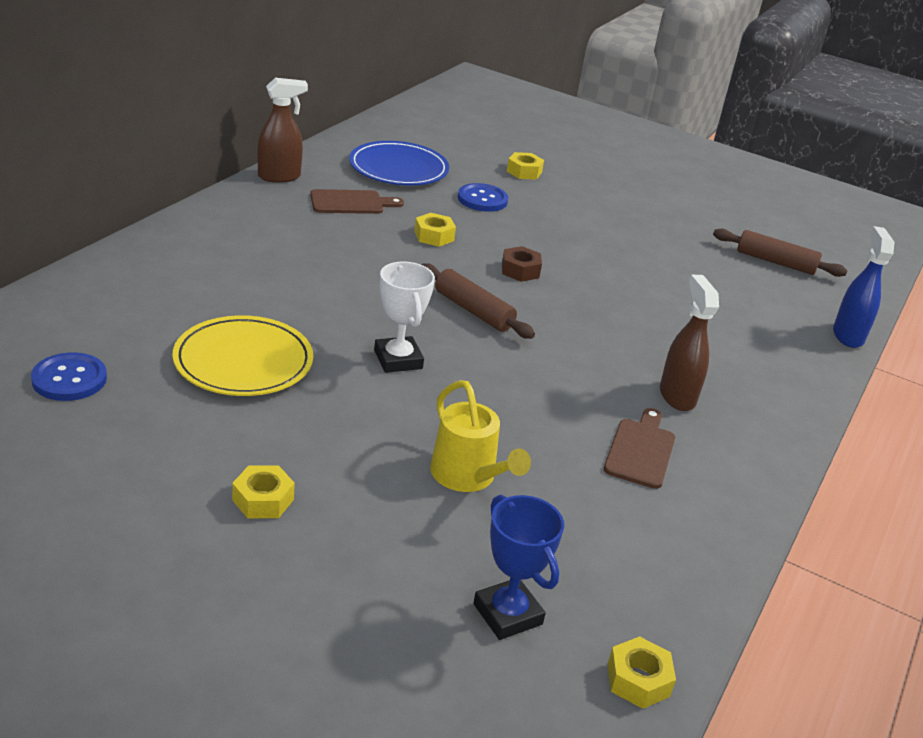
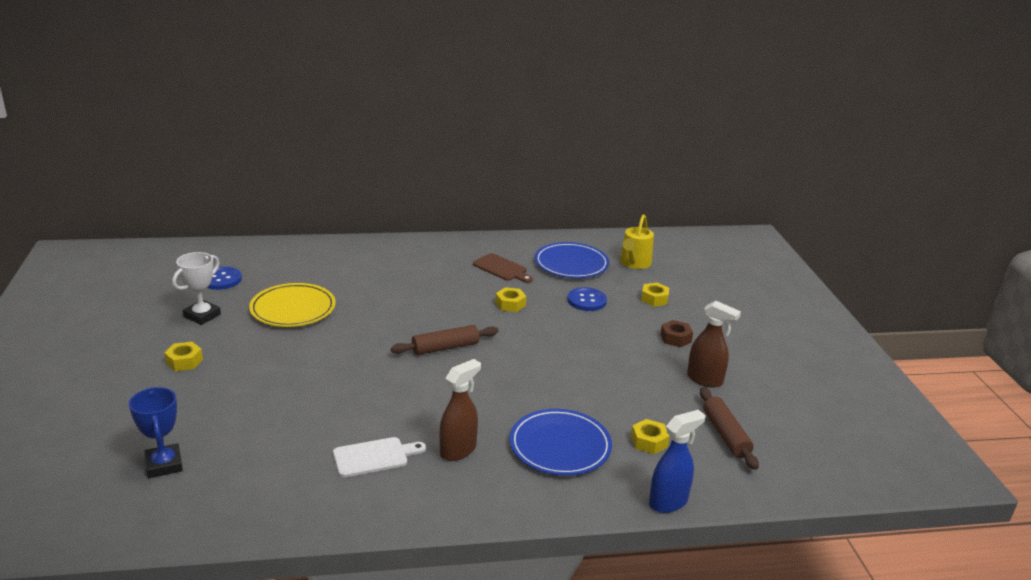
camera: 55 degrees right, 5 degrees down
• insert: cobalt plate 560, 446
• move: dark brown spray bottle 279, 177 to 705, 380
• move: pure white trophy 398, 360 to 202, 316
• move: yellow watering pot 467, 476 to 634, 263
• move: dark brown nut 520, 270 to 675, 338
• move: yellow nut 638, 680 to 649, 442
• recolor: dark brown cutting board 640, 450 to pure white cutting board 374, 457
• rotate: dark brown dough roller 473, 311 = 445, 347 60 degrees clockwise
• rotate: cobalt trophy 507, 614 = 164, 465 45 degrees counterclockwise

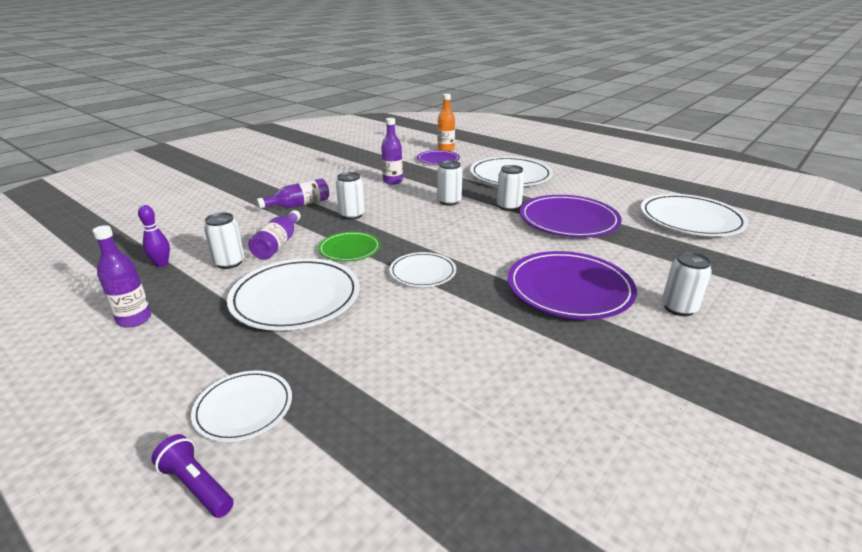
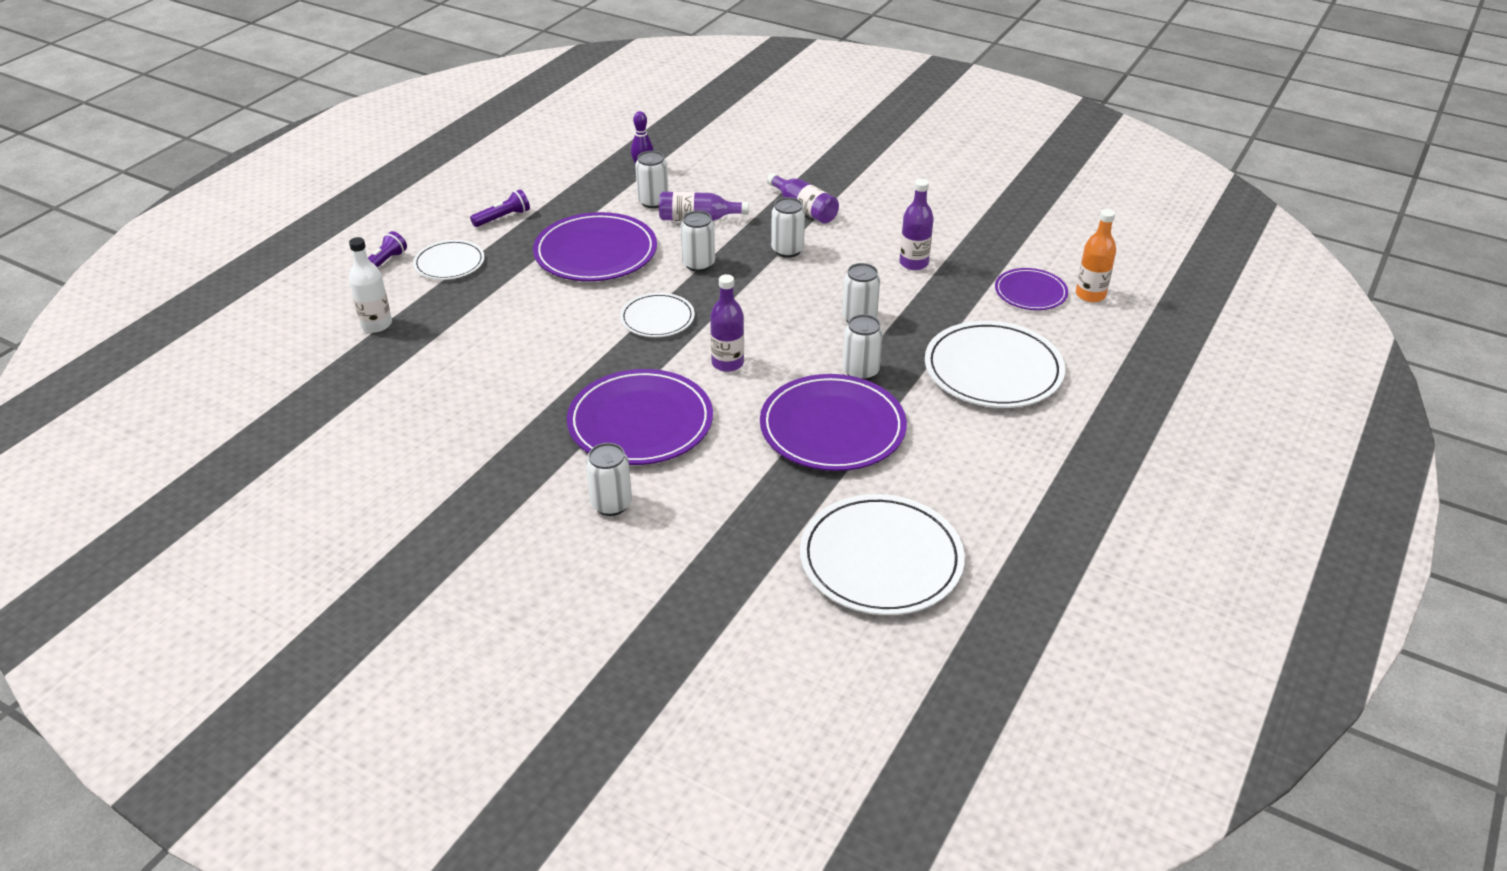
camera: 80 degrees right, 10 degrees up
• insert: pure white flask 376, 324
• insert: royal purple flashlight 503, 218
• move: royal purple flask 134, 319 to 727, 363
• replace: leaf-green plate 349, 249 to pure white soda can 698, 264
• recolor: pure white plate 296, 298 to royal purple plate 595, 252

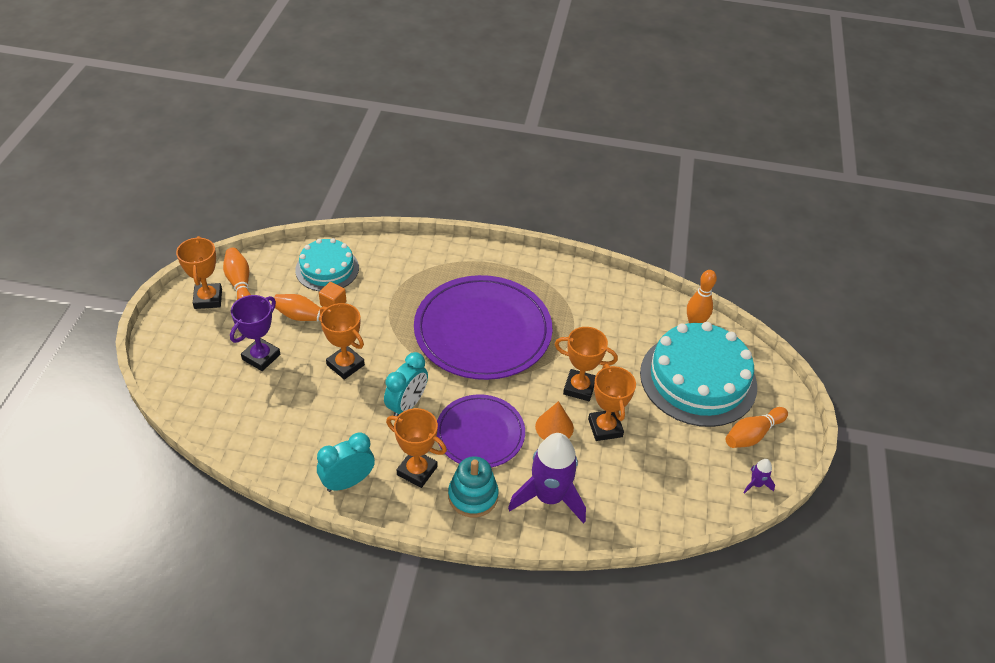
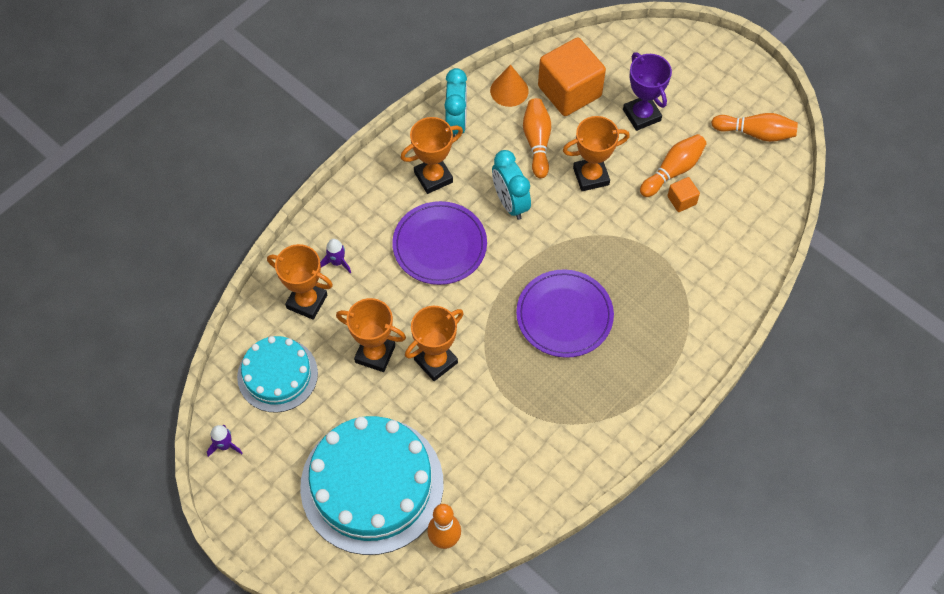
camera: 125 degrees right, 15 degrees up
• delete: teal stacking rings 473, 496
• insert: bright orange block 569, 91
• move: bright orange trophy 208, 299 to 307, 301
• move: teal cake 327, 269 to 277, 375
• move: bright orange cone 554, 427 to 509, 90
• move: bright orange tenpin 752, 435 to 537, 142
• resize: royal purple plate 483, 331 = 564, 315 x0.59
• resize: royal purple spaceship 549, 497 = 337, 262 x0.42

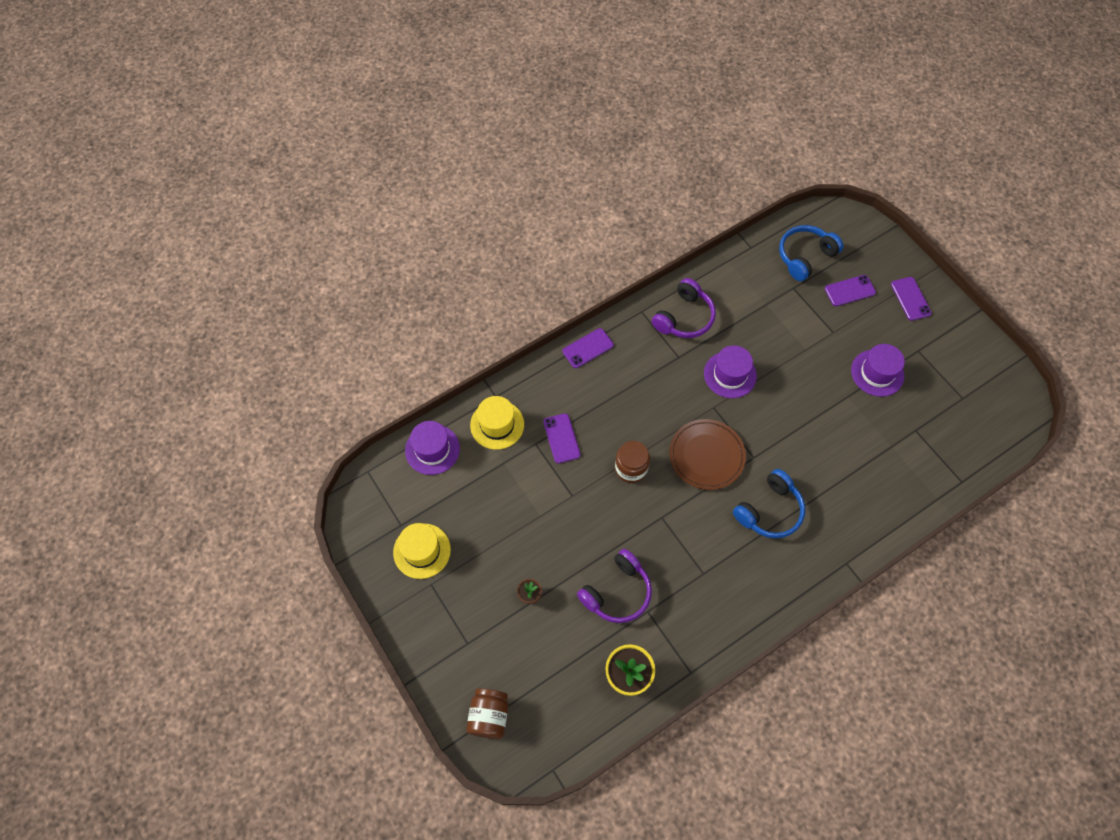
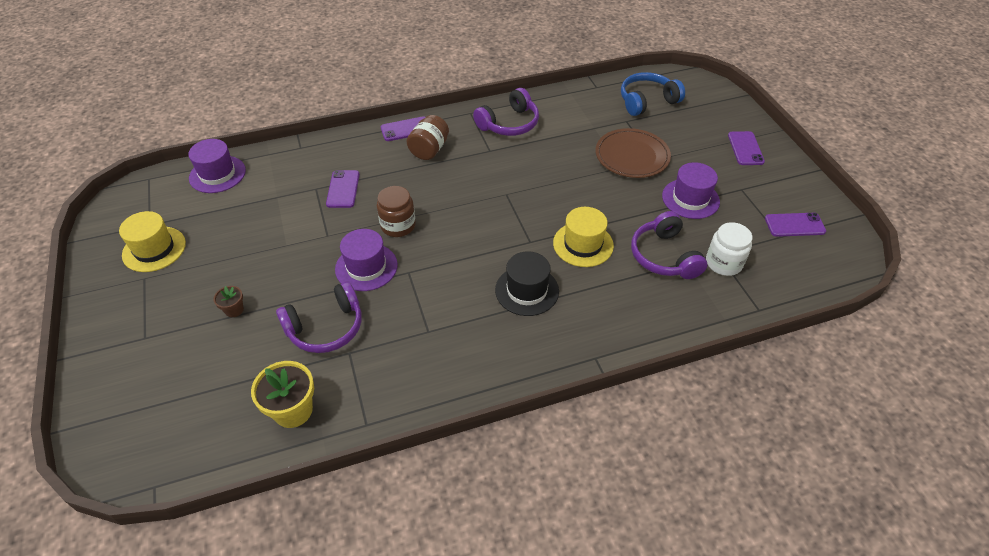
camera: 15 degrees right, 15 degrees down
• insert: royal purple over-ear headphones 664, 256
• insert: pure white jam jar 723, 263
• move: dark brown jam jar 489, 716 to 429, 150
• move: yellow top hat 497, 425 to 583, 244
• move: dark brown plate 706, 456 to 632, 156
• move: royal purple top hat 730, 374 to 366, 267
• move: royal purple phone 850, 291 to 794, 225
• replace: cobalt over-ear headphones 769, 510 to jet-black top hat 527, 290

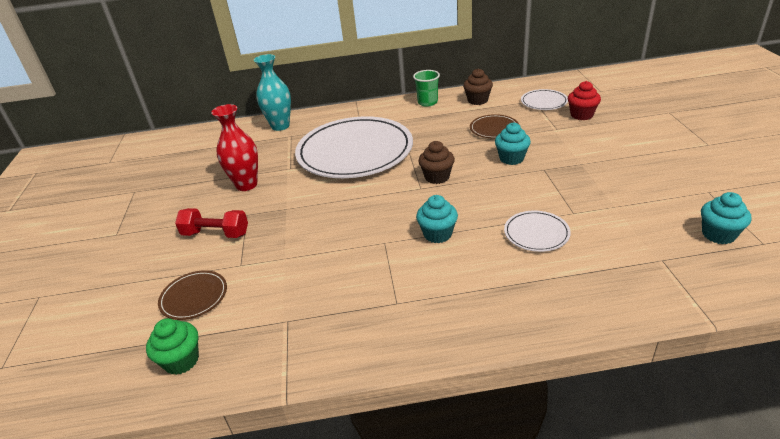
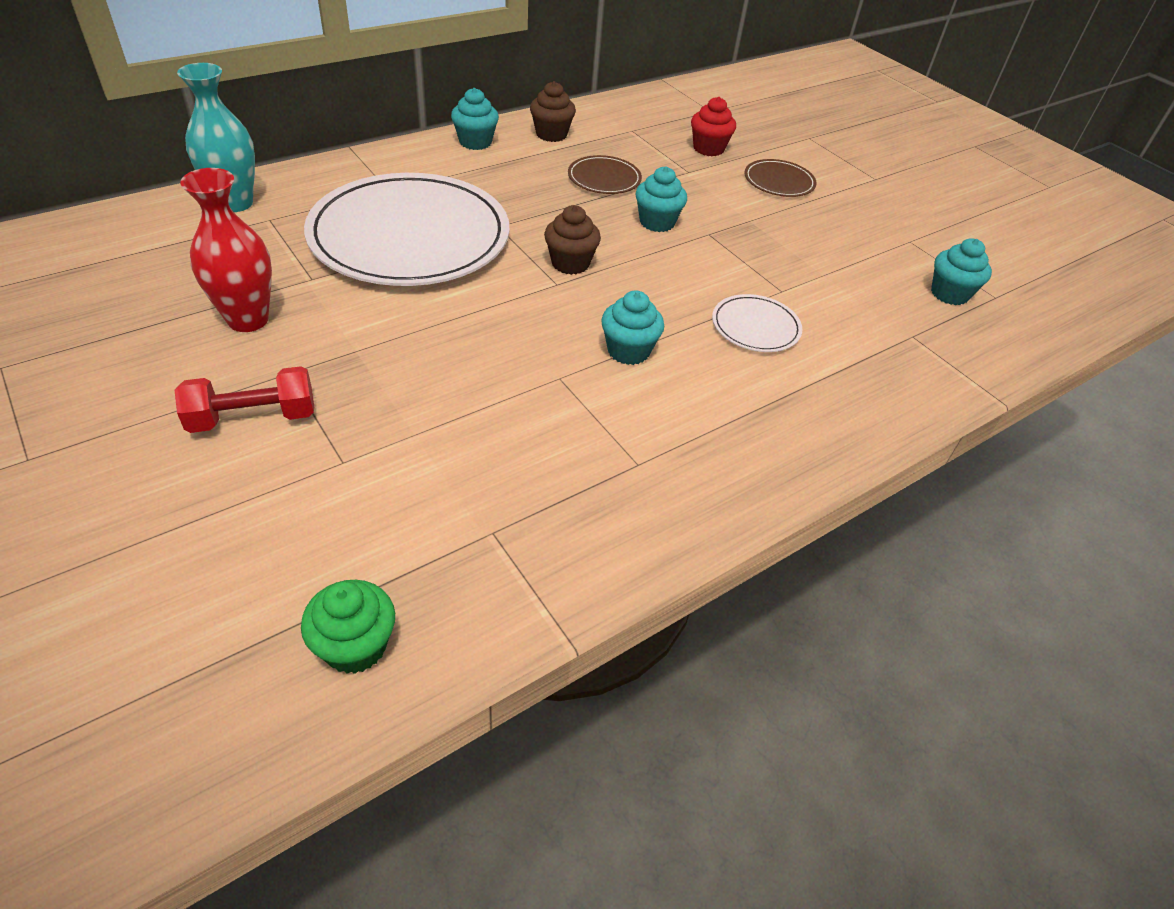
camera: 35 degrees left, 10 degrees up
• delete: pure white plate 544, 102
• move: dark brown plate 194, 297 to 779, 181
• replace: leaf-green cup 427, 102 to teal fairy cake 475, 142

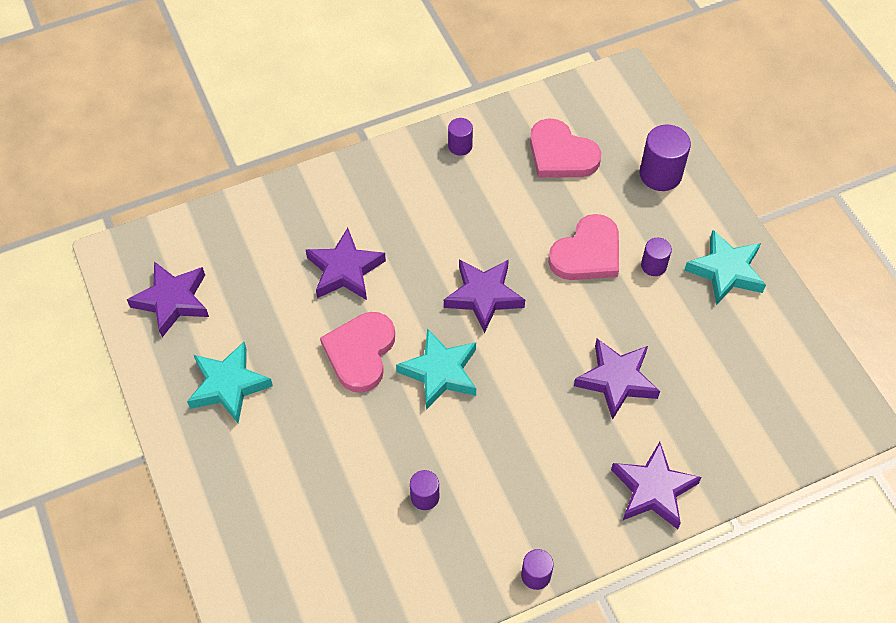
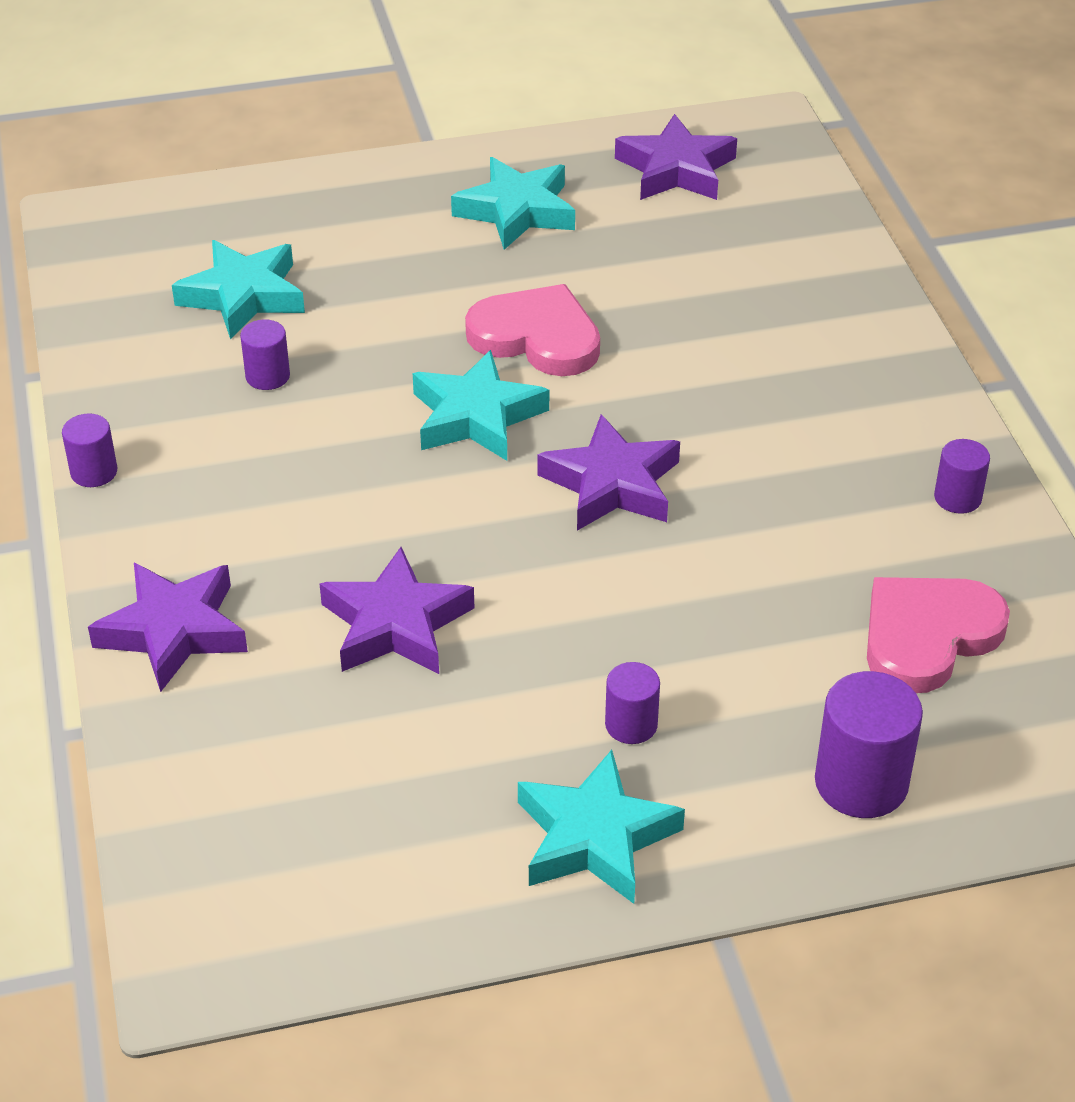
camera: 100 degrees right, 15 degrees down
• delete: royal purple star shape 345, 270
• delete: rose-pink love heart 587, 253
• insert: teal star shape 243, 296

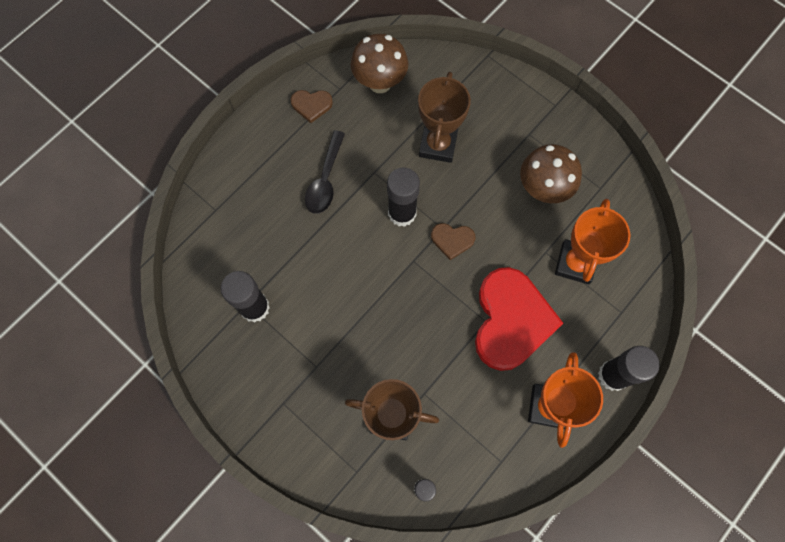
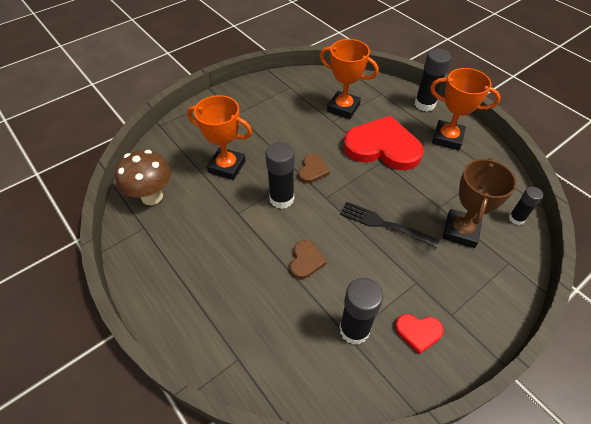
camera: 80 degrees left, 20 degrees down
• delete: jet-black teaspoon 325, 180
• delete: dark brown mushroom 542, 189
• insert: jet-black table fork 384, 224
• insert: scarlet love heart 418, 332
• move: dark brown love heart 311, 105 to 306, 261
• recolor: dark brown trophy 438, 145 to bright orange trophy 227, 166

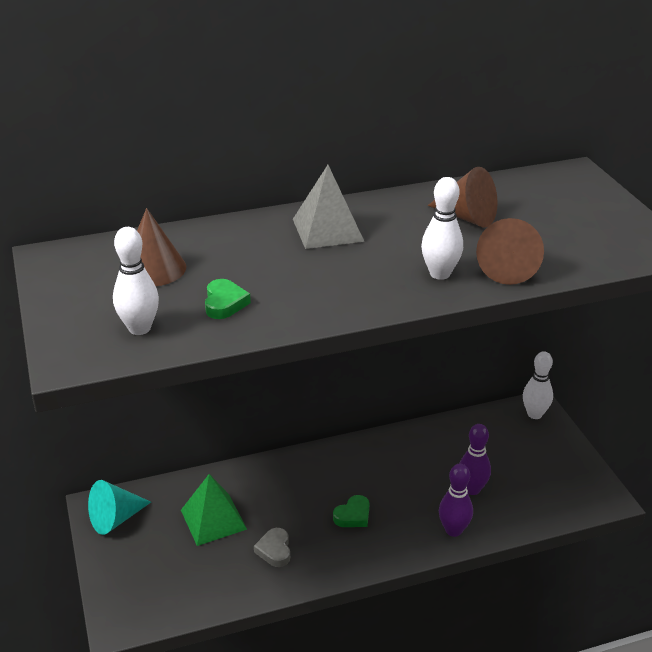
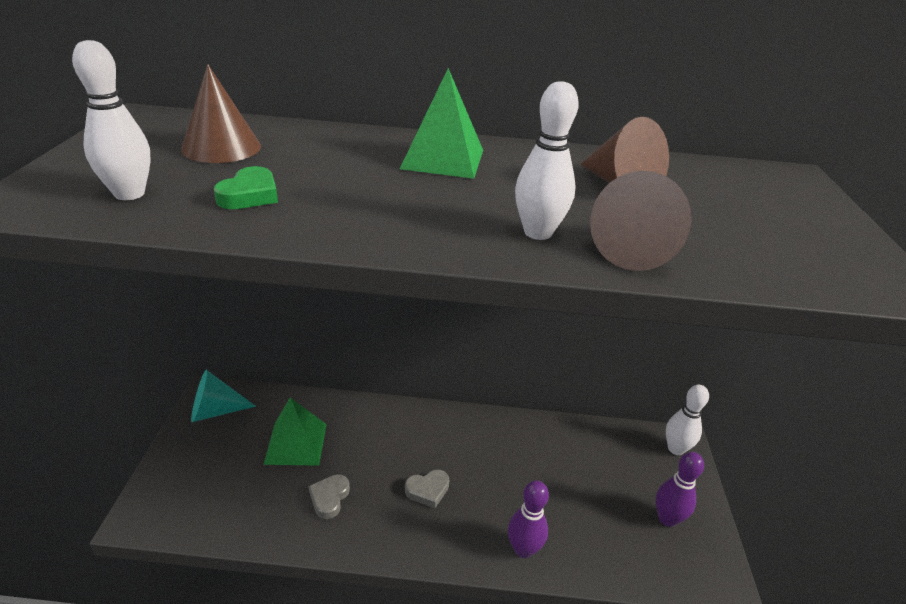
camera: 20 degrees right, 0 degrees up
• move: royal purple tenpin 472, 489 to 667, 518
• recolor: ash-grey pyramid 328, 230 to leaf-green pyramid 443, 159
• recolor: leaf-green love heart 353, 515 to ash-grey love heart 427, 490

